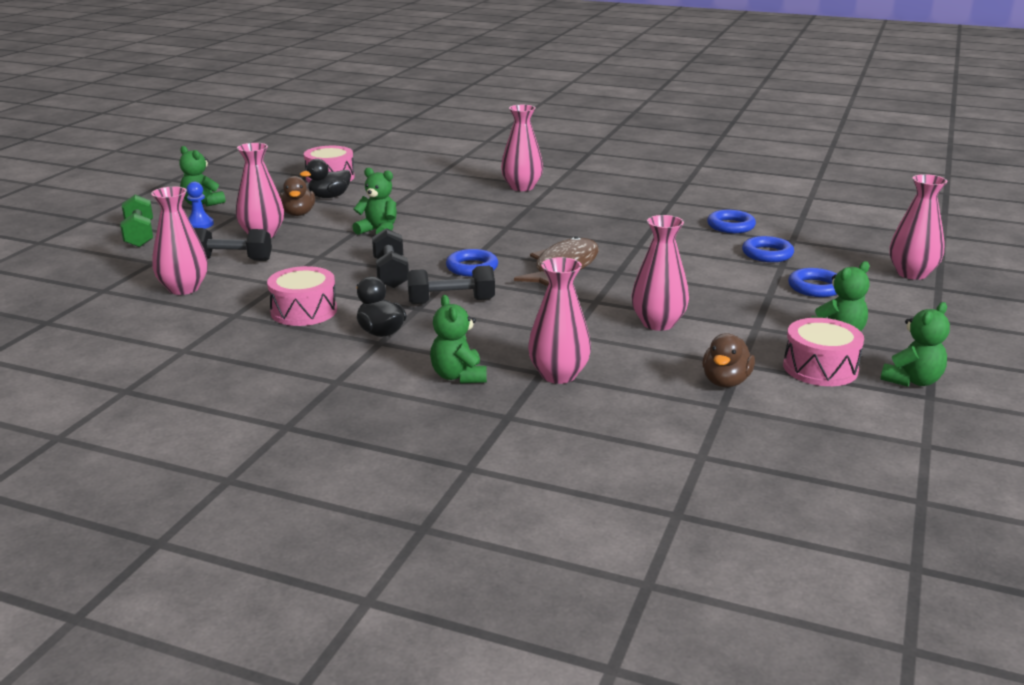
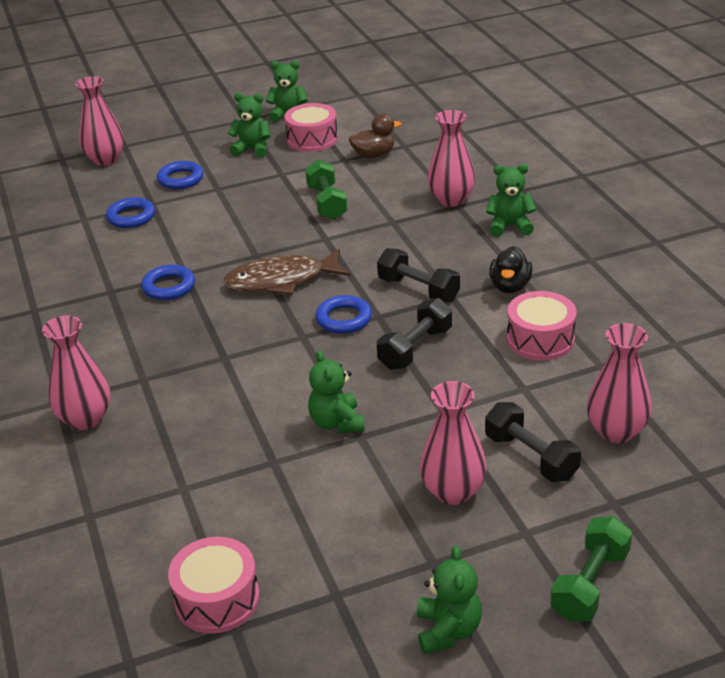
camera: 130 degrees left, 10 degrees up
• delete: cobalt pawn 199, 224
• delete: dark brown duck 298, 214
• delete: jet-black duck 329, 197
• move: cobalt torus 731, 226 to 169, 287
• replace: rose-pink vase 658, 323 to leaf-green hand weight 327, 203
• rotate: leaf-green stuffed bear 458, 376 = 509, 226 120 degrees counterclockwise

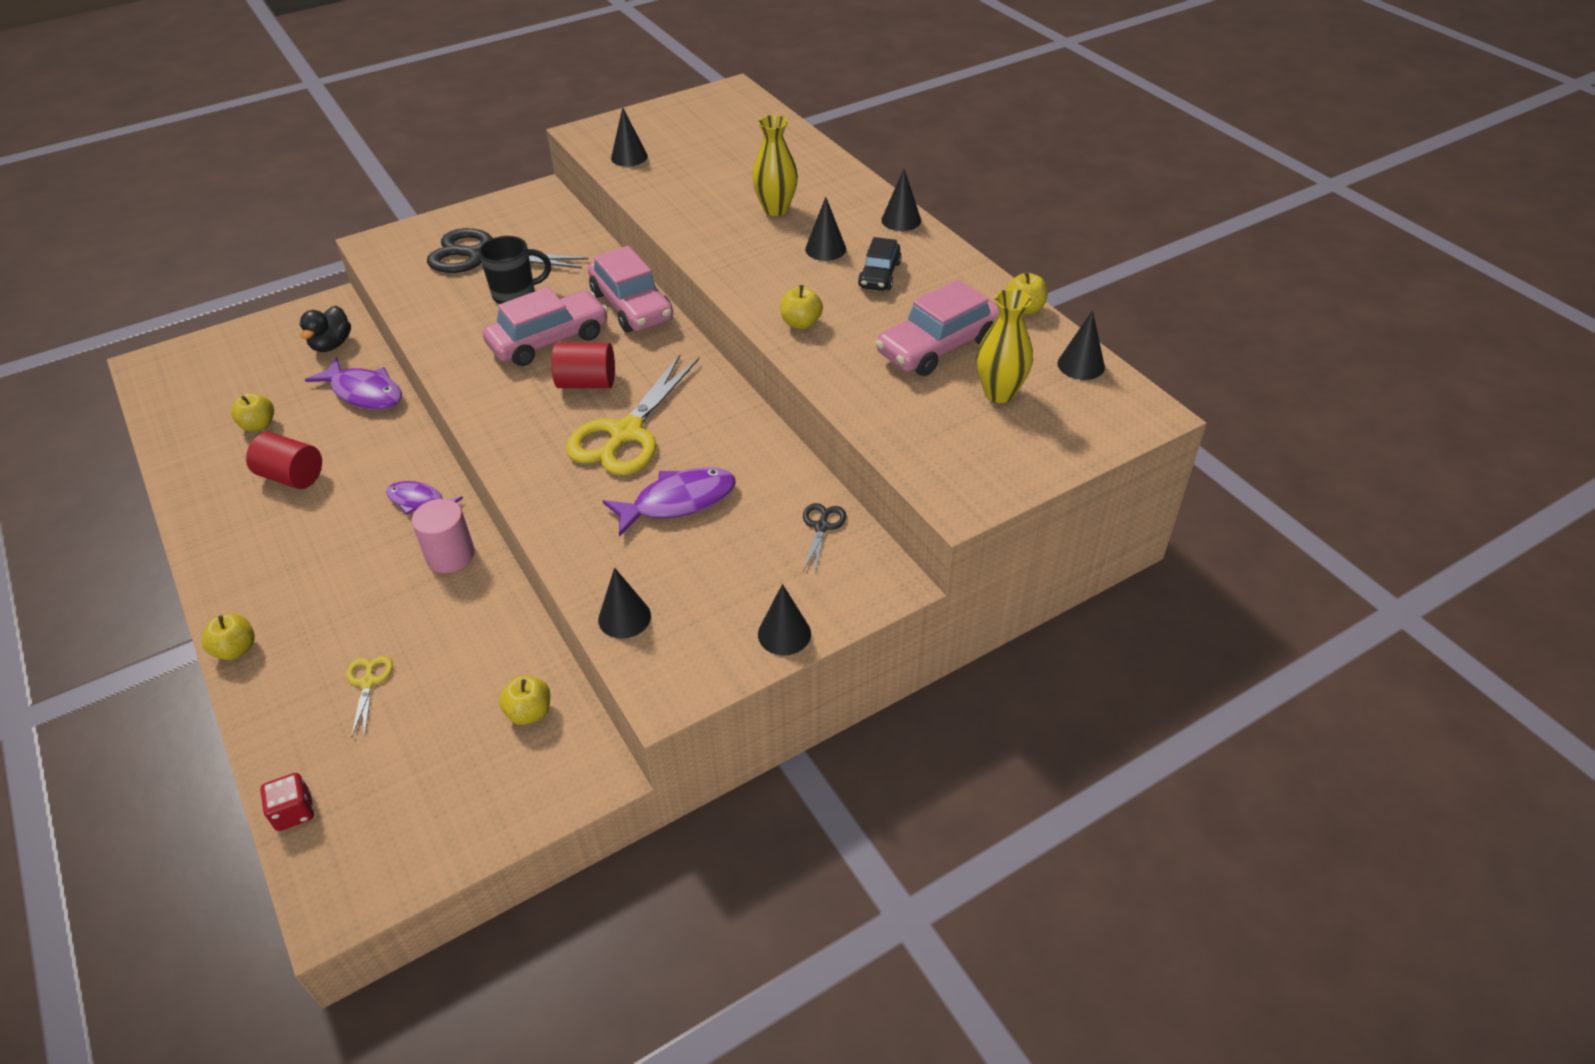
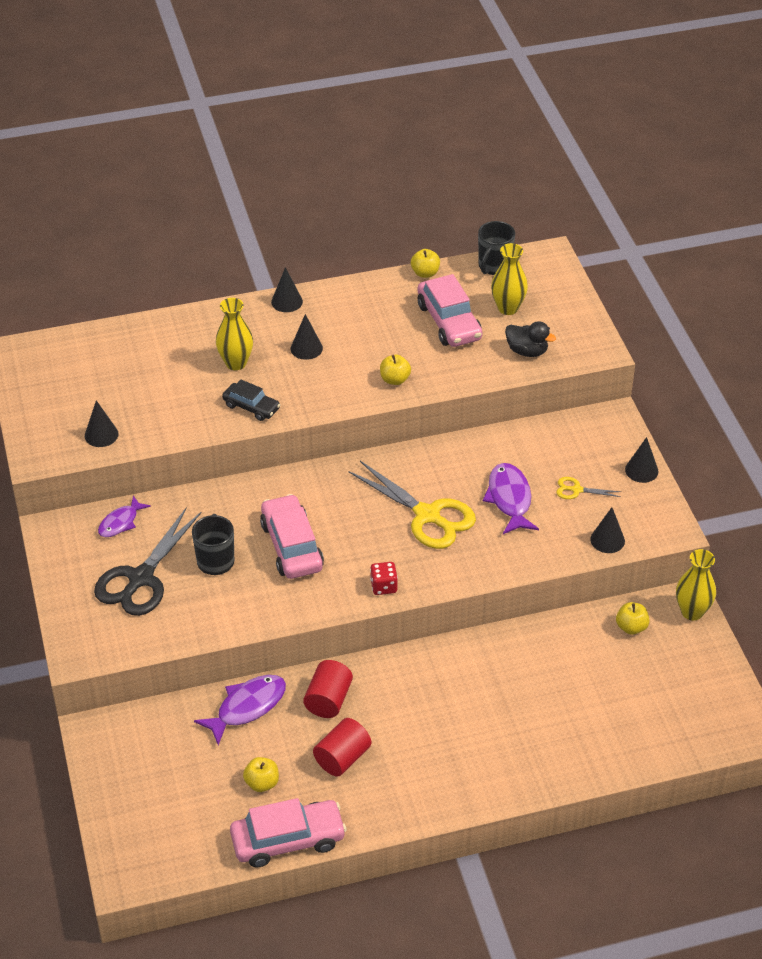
camera: 75 degrees left, 0 degrees up
• delete: yellow apple fruit 236, 649
• delete: rose-pink cylinder 450, 555
• delete: jet-black scissors 822, 526
• insert: yellow vase 692, 612
• move: scarlet dice 294, 812 to 383, 586
• move: jet-black duck 332, 345 to 527, 351
• move: yellow scissors 368, 682 to 576, 490
• move: royal purple fish 419, 501 to 120, 522
• move: scarlet cylinder 587, 383 to 328, 700
• move: rose-pink automobile 631, 306 to 288, 840
• move: jet-black automobile 879, 275 to 251, 407
• replace: jet-black cone 1081, 365 to jet-black mug 494, 266

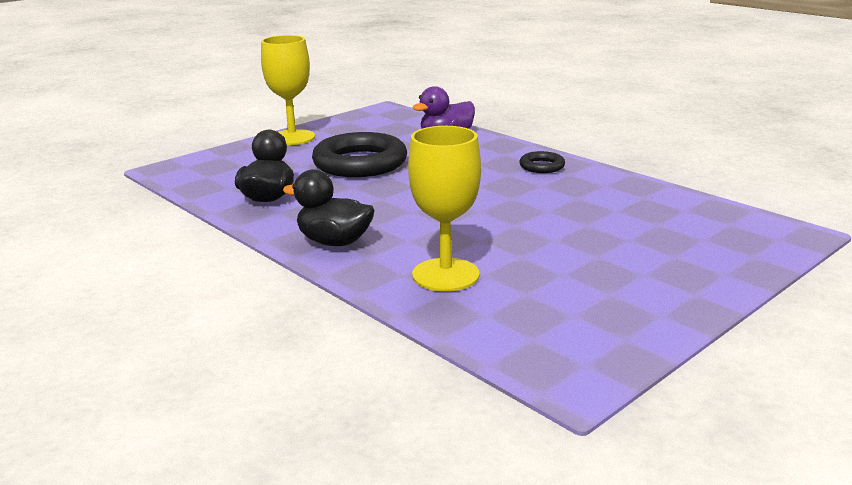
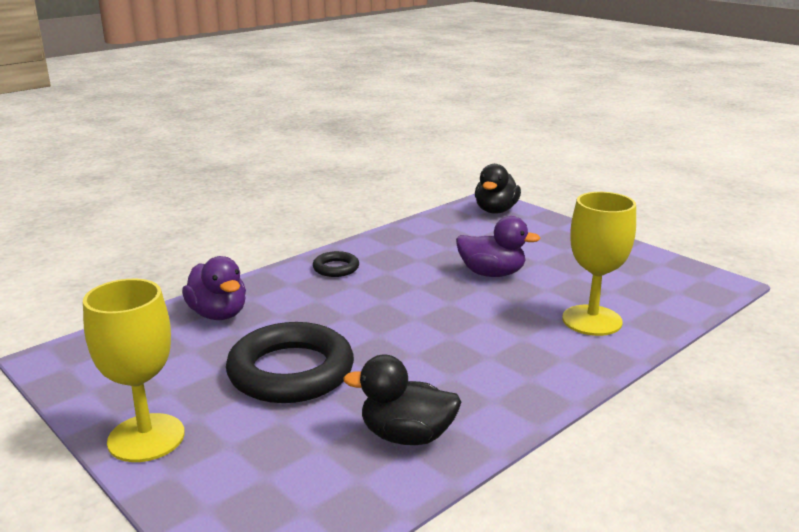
camera: 90 degrees left, 0 degrees up
• insert: royal purple duck 492, 273
• move: jet-black duck 334, 242 to 495, 210

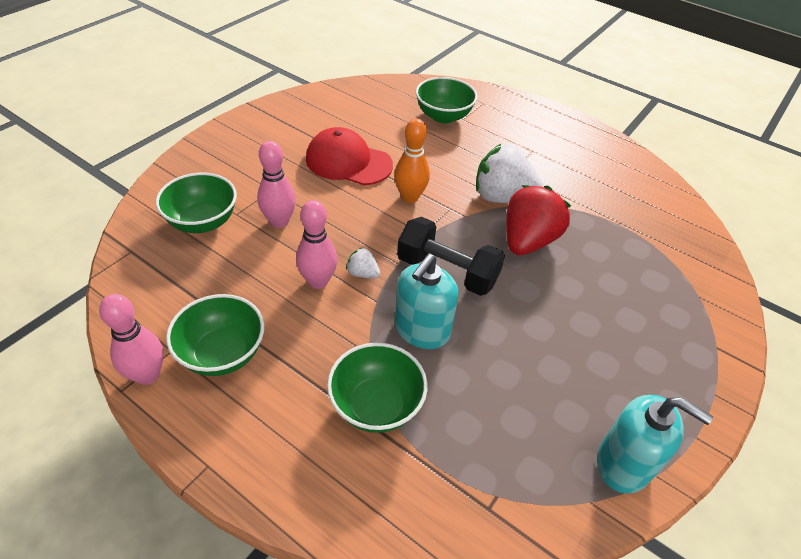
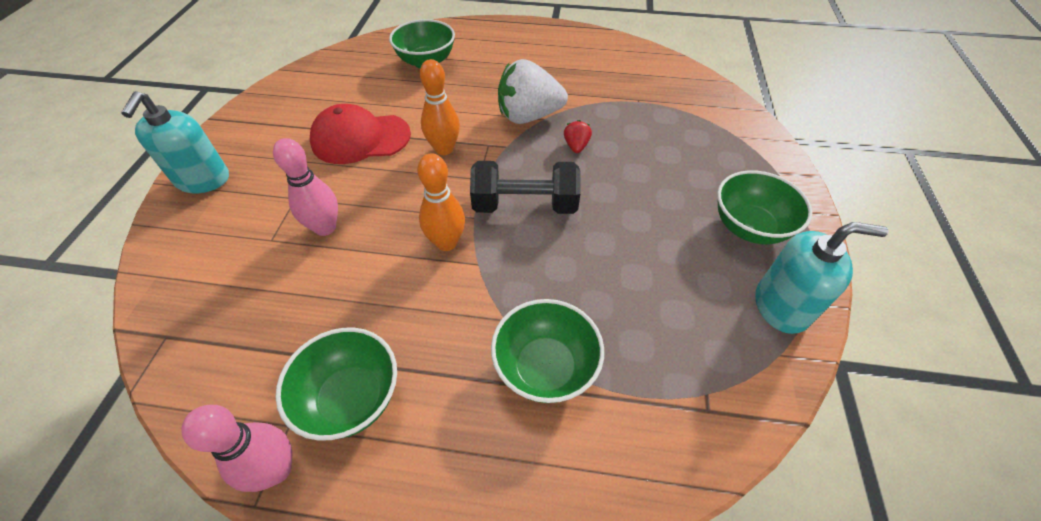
camera: 25 degrees left, 5 degrees up
• delete: rose-pink tenpin 318, 281
• move: leaf-green serving bowl 203, 222 to 749, 227
• move: teal soap pump 422, 330 to 203, 180
• replace: pure white strawberry 362, 273 to bright orange tenpin 446, 242
• resize: scarlet strawberry 528, 241 = 576, 146 x0.45

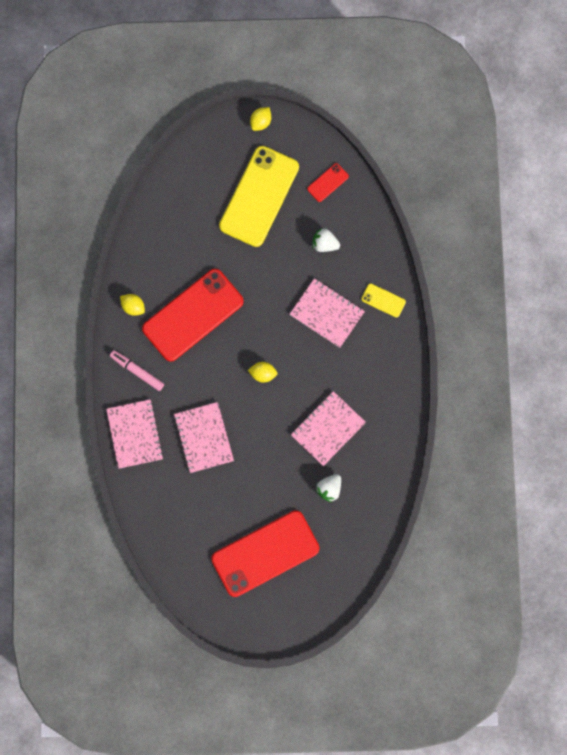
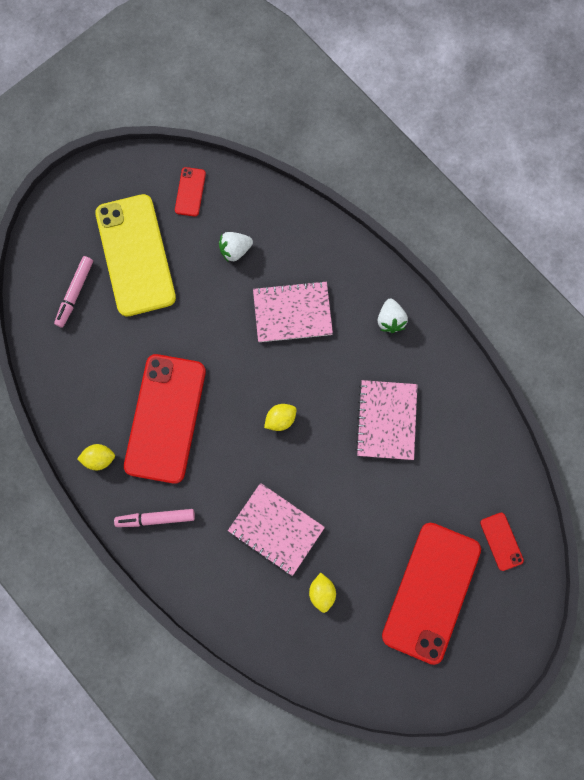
camera: 40 degrees left, 0 degrees up
• delete: rose-pink notebook 135, 434
• delete: yellow phone 383, 300
• insert: rose-pink felt pen 75, 293
• insert: scarlet phone 501, 541
• move: yellow toy lemon 261, 122 to 322, 592
• move: pure white strawberry 329, 488 to 390, 320

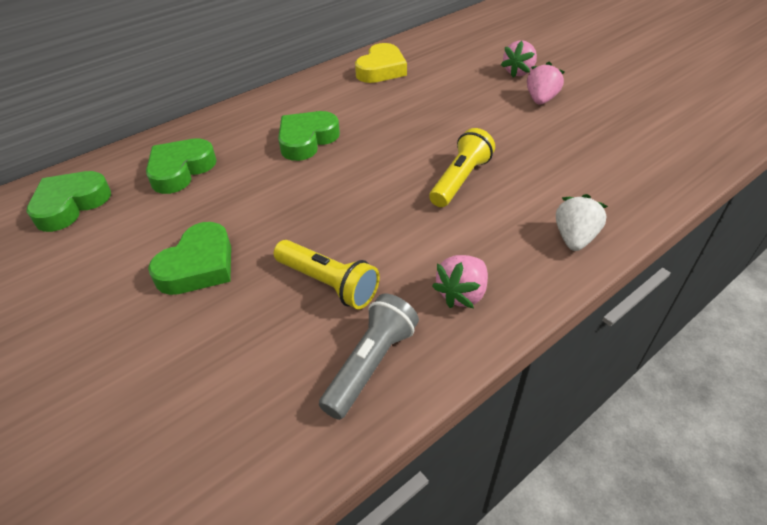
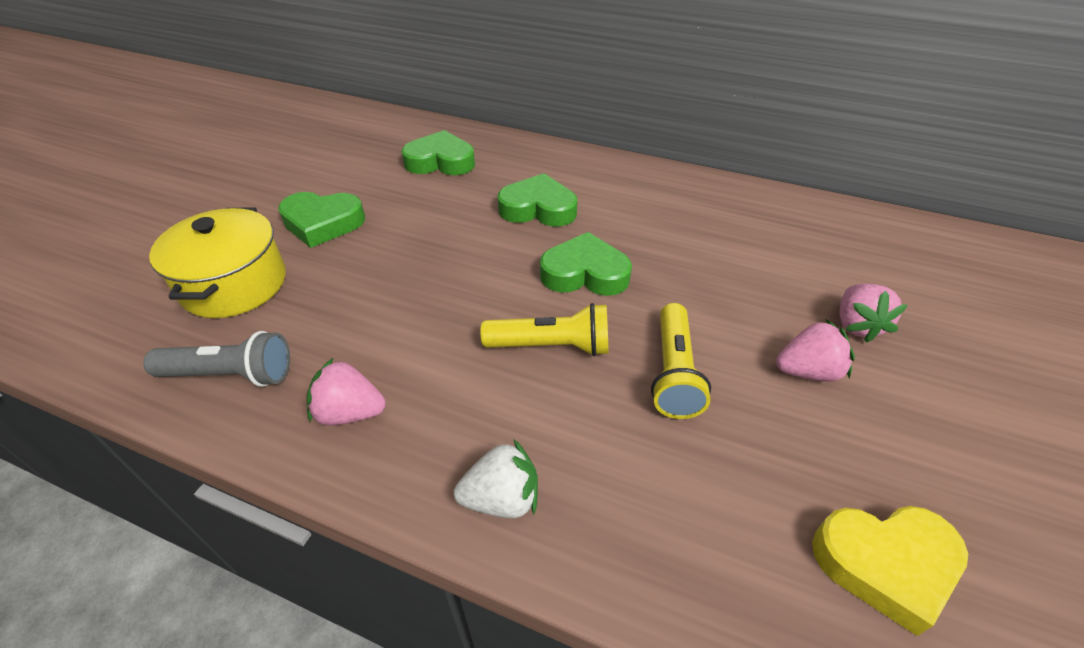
camera: 60 degrees right, 0 degrees up
• insert: yellow pot 234, 284
• move: leaf-green love heart 70, 205 to 585, 273
• move: yellow flashlight 328, 283 to 673, 372
• move: yellow love heart 381, 69 to 885, 564
• rotate: rose-pink strawberry 518, 72 = 857, 325 90 degrees counterclockwise

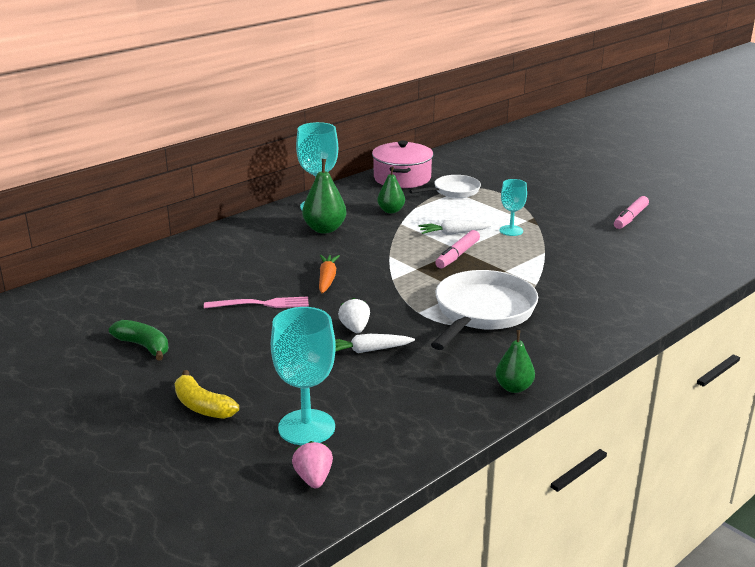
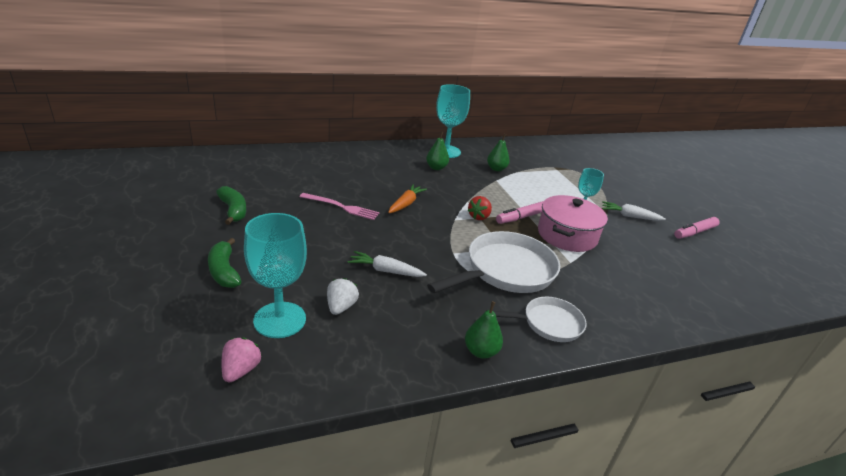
camera: 20 degrees right, 5 degrees up
• insert: scarlet strawberry 479, 217
• move: pure white strawberry 355, 328 to 341, 307
• move: rose-pink pot 402, 178 to 567, 235
• move: pure white skillet 454, 191 to 548, 323
• move: pure white root vegetable 453, 233 to 630, 216
• recolor: yellow banana 202, 406 to leaf-green banana 224, 271
• resize: leaf-green pear fruit 325, 229 = 436, 168 x0.66

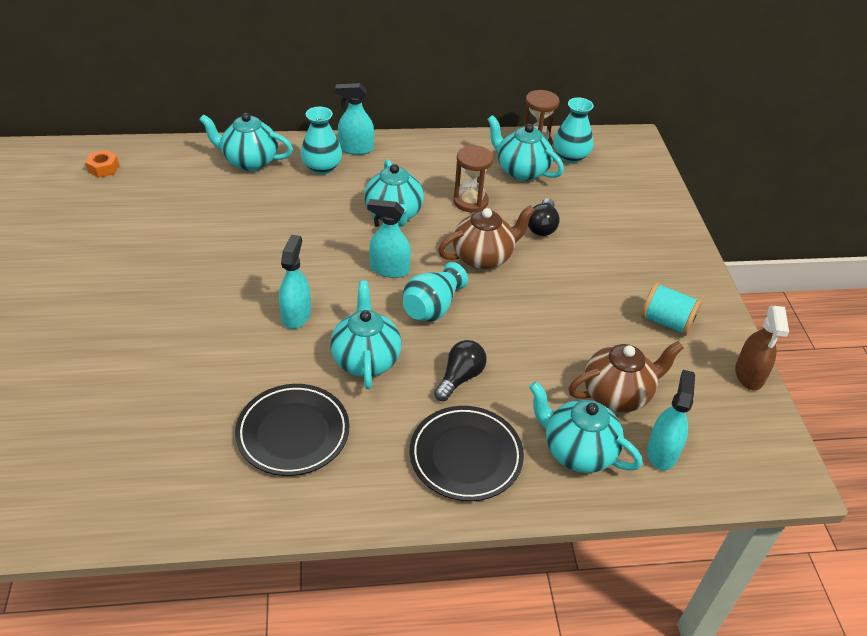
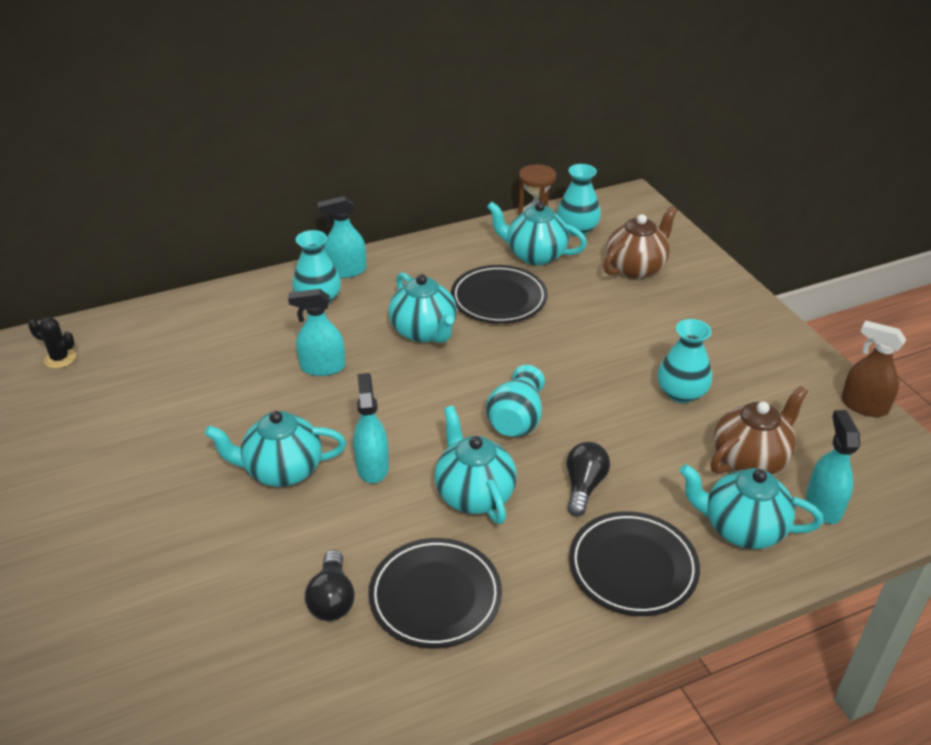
camera: 15 degrees left, 5 degrees down
• delete: teal reel of thread 666, 322
• insert: teal vase 681, 393
• move: teal teapot 250, 161 to 282, 470
• move: teal spray bottle 389, 269 to 322, 367
• move: dark brown teapot 483, 257 to 636, 268
• move: jet-black lightbulb 542, 226 to 332, 599
• replace: bright orange nut 103, 168 to jet-black cactus 60, 358
• replace: dark brown sand timer 470, 201 to jet-black plate 499, 299
• rotate: dark brown spray bottle 749, 375 = 864, 406 135 degrees clockwise

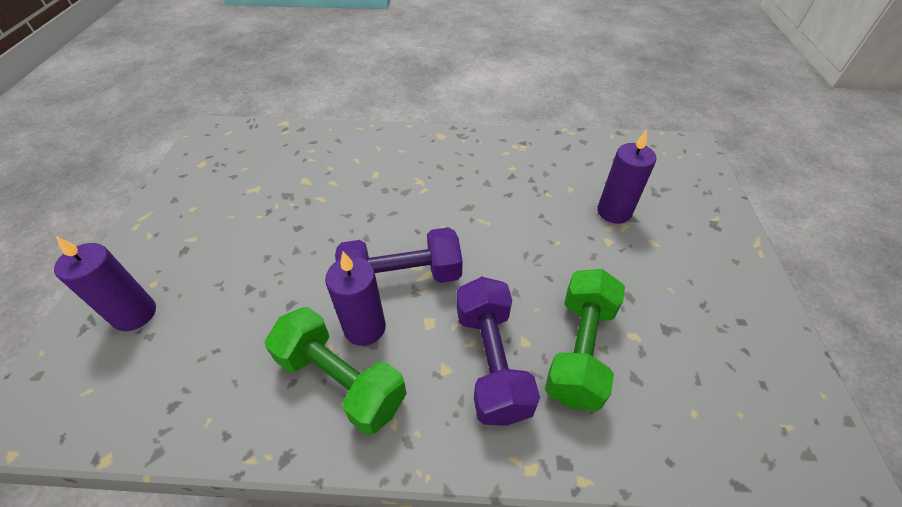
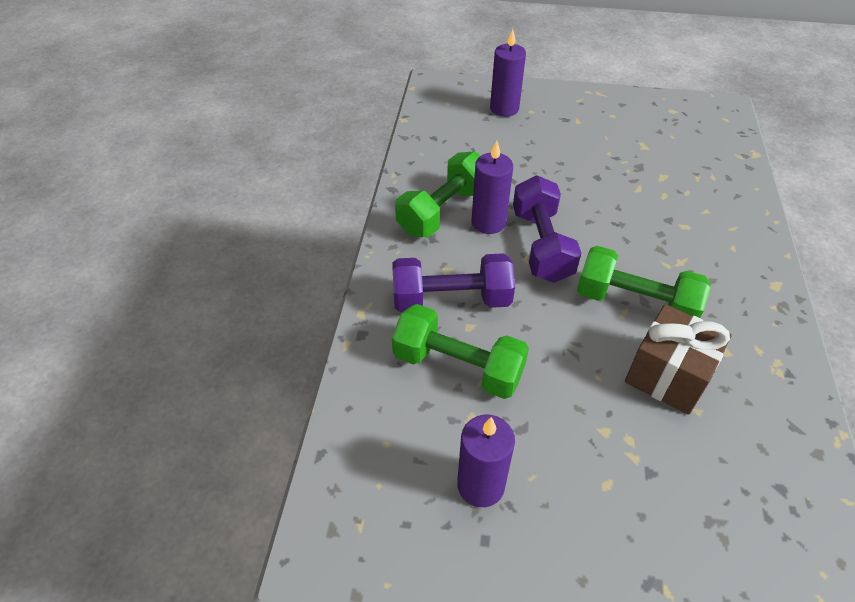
camera: 95 degrees right, 0 degrees up
• insert: leaf-green hand weight 635, 303
• insert: dark brown present 667, 375
• move: royal purple wax candle 614, 212 to 481, 485

